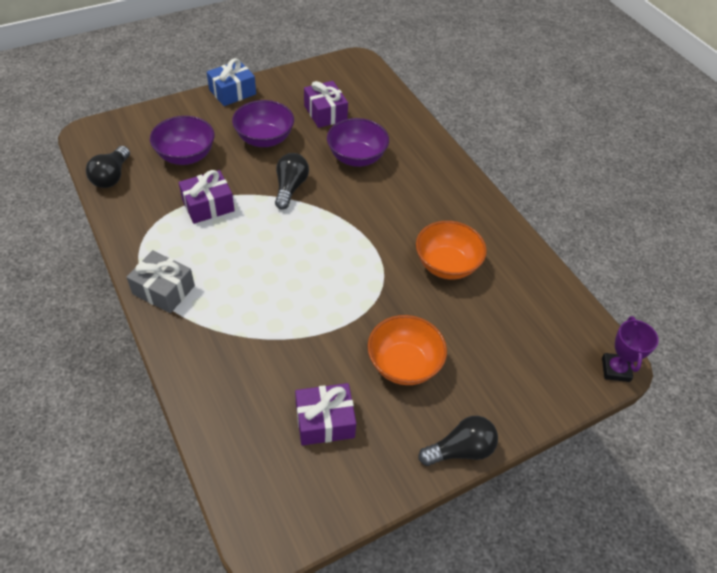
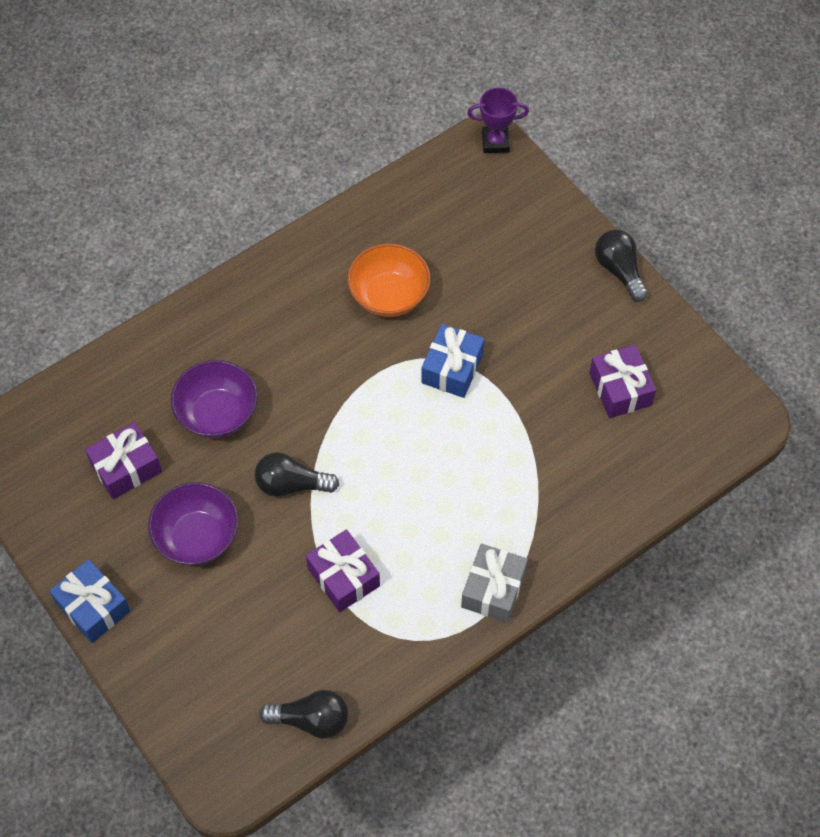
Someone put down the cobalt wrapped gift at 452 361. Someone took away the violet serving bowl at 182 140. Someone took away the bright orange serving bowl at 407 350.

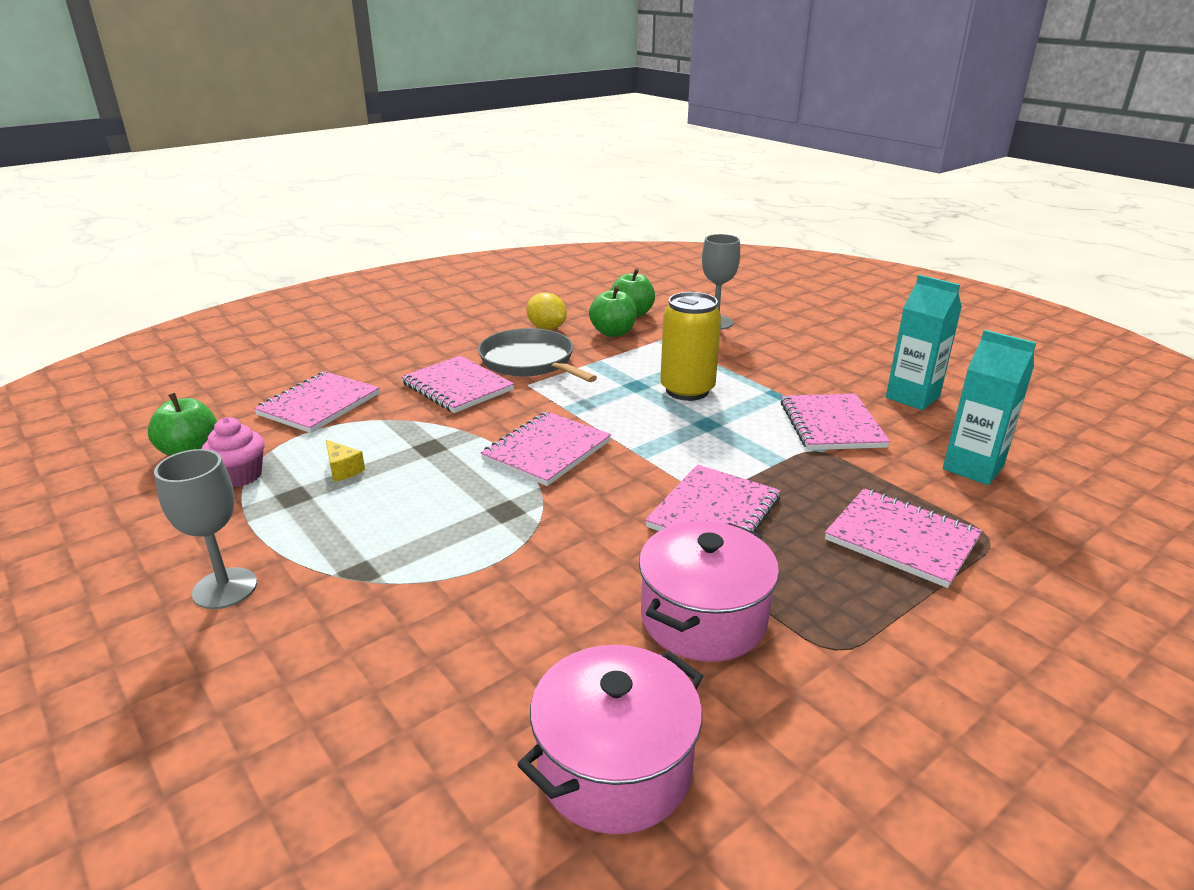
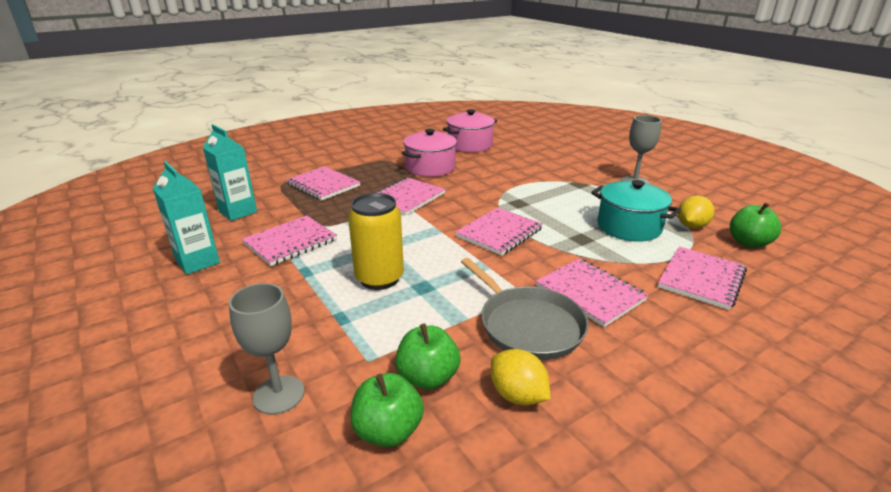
Someone rotated the pink notebook at 835 422 by 45 degrees clockwise. Someone swapped the yellow piece of cheese at 345 461 for the teal cooking pot at 636 211. Someone swapped the pink muffin at 233 452 for the yellow toy lemon at 696 212.

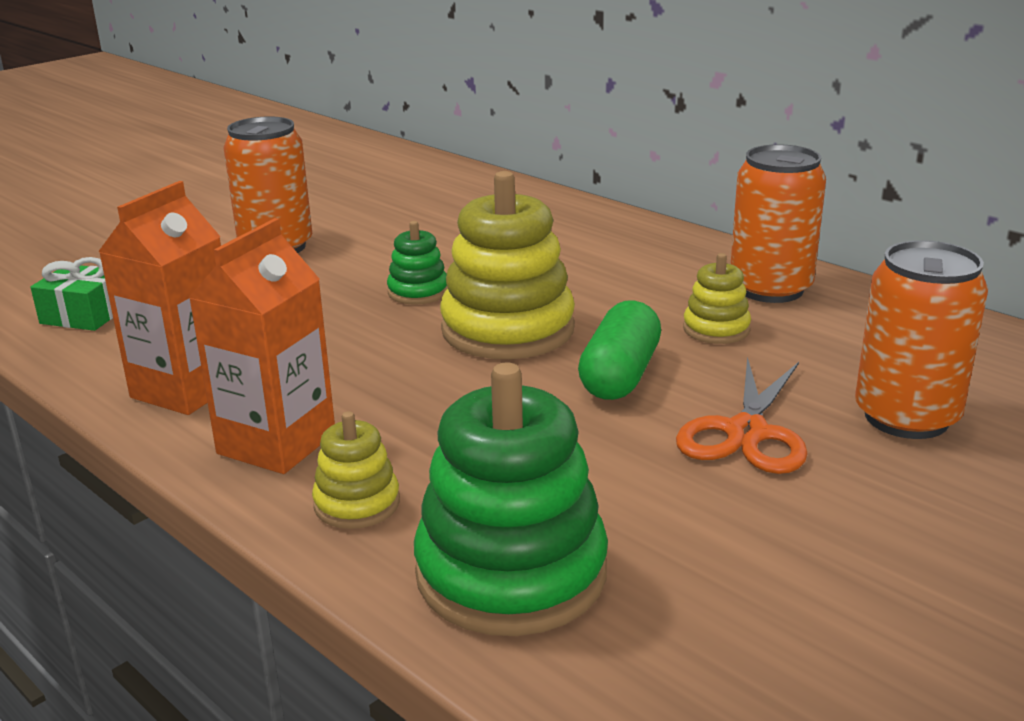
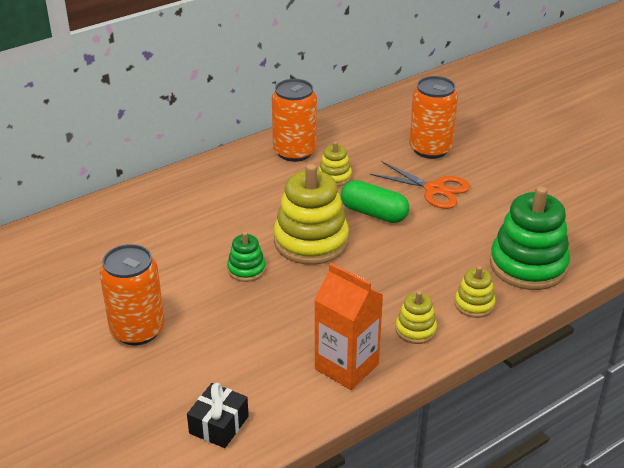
Someone repainted the leaf-green wrapped gift at 72 294, which became the black wrapped gift at 218 415. Someone swapped the bright orange juice carton at 262 346 for the yellow ring stacker at 416 317.

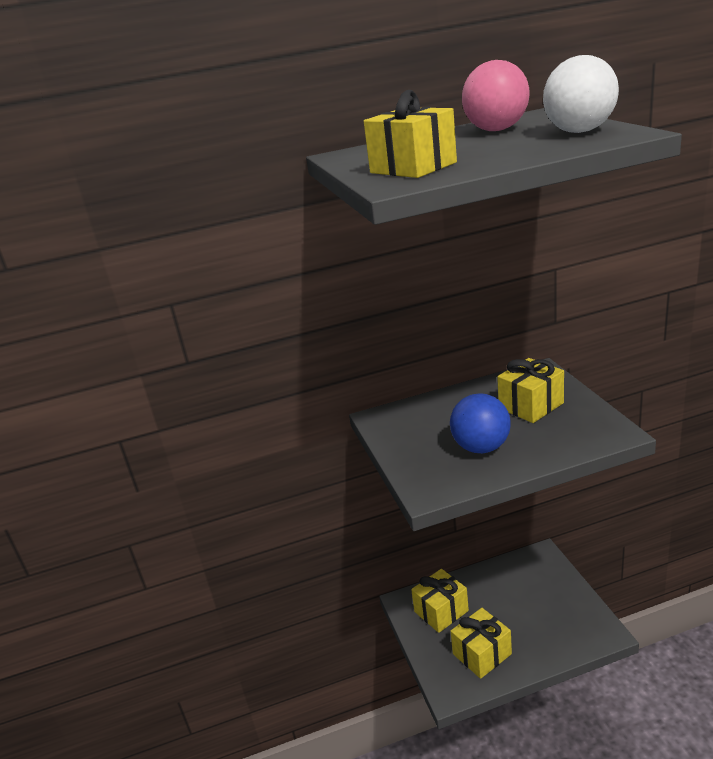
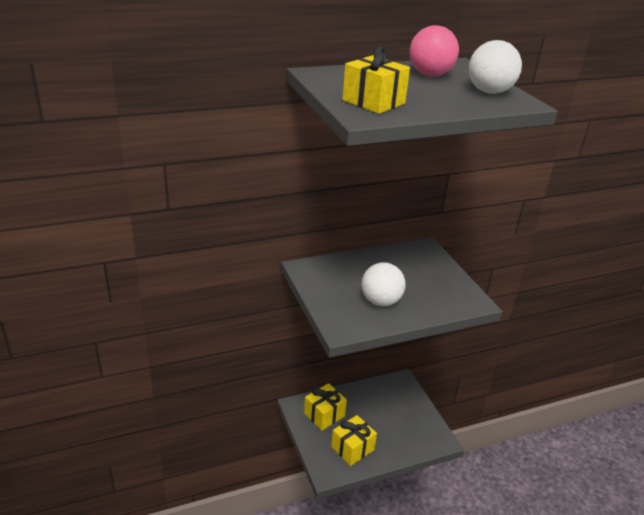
Someone repainted the cobalt ball at 480 423, which became the white ball at 383 284. Someone took away the yellow wrapped gift at 530 390.

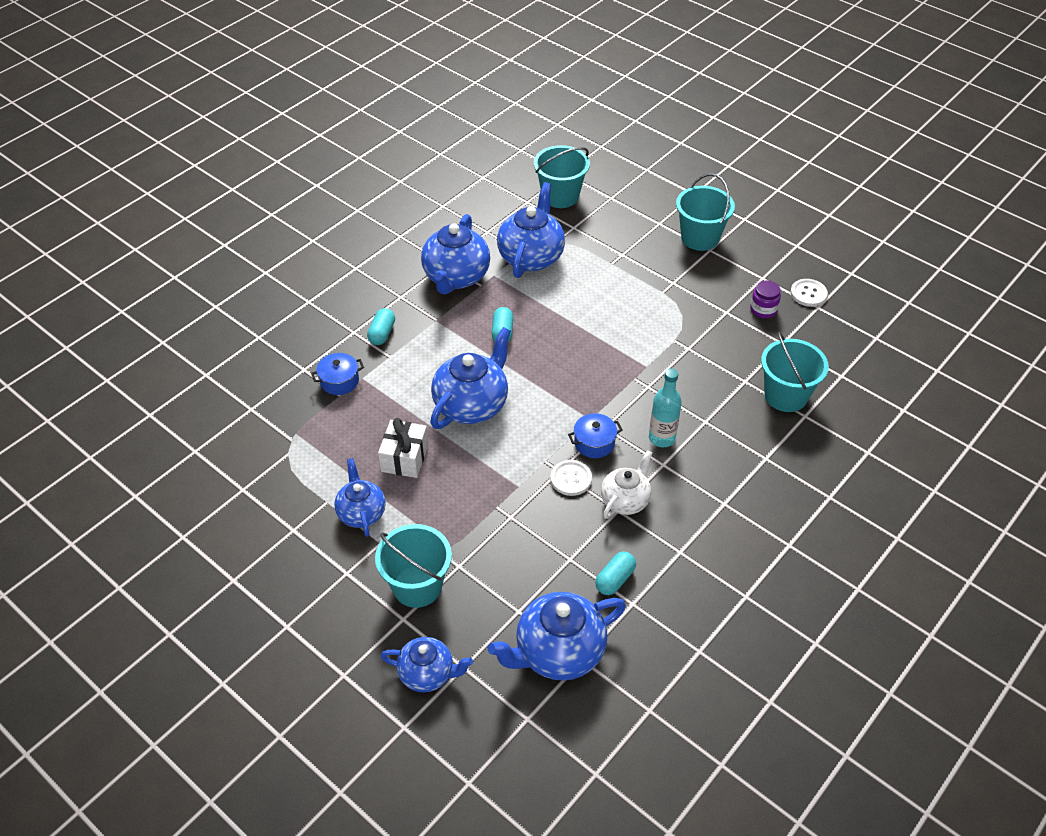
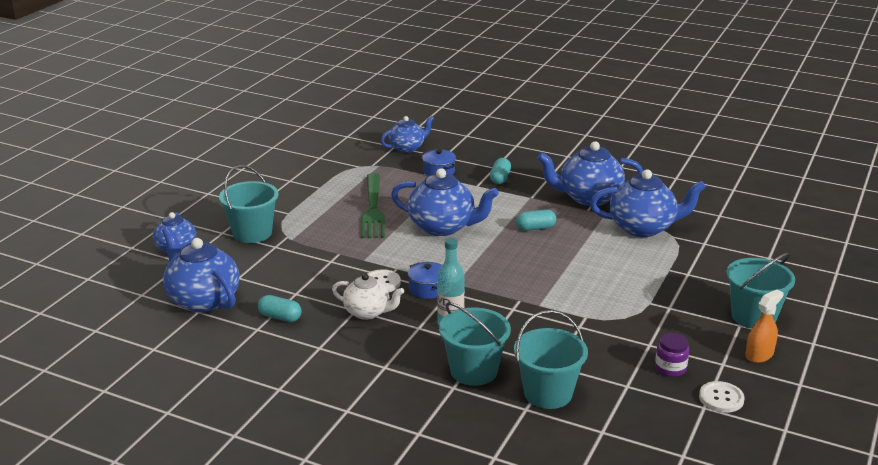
Someone swapped the white wrapped gift at 403 448 for the leaf-green table fork at 373 205. Someone carried the cobalt teapot from 360 497 to 407 134. Someone carried the teal sand bucket from 562 176 to 475 344. Someone rotated the teal pill at 381 326 by 75 degrees counterclockwise. Someone put down the bright orange spray bottle at 764 326.

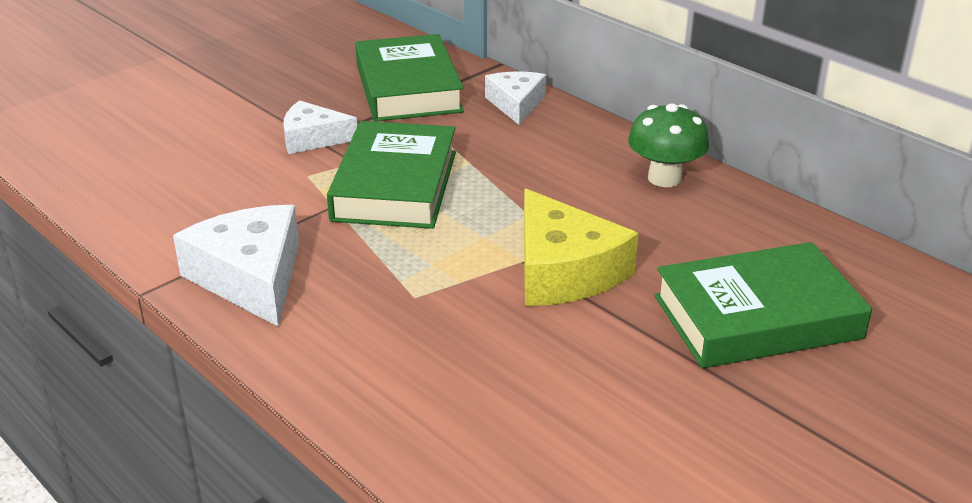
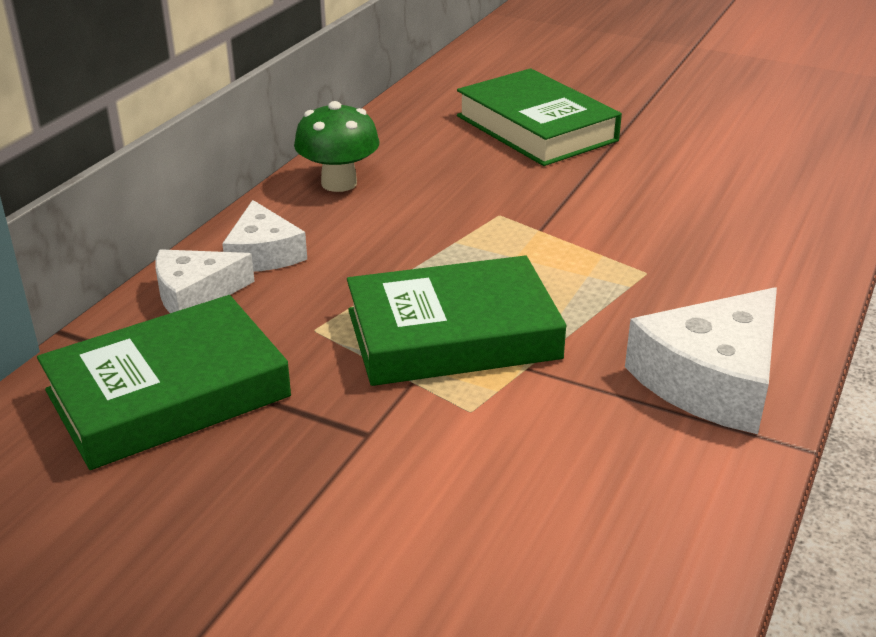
Someone carried the white piece of cheese from 320 127 to 264 236. Someone took away the yellow piece of cheese at 581 247.

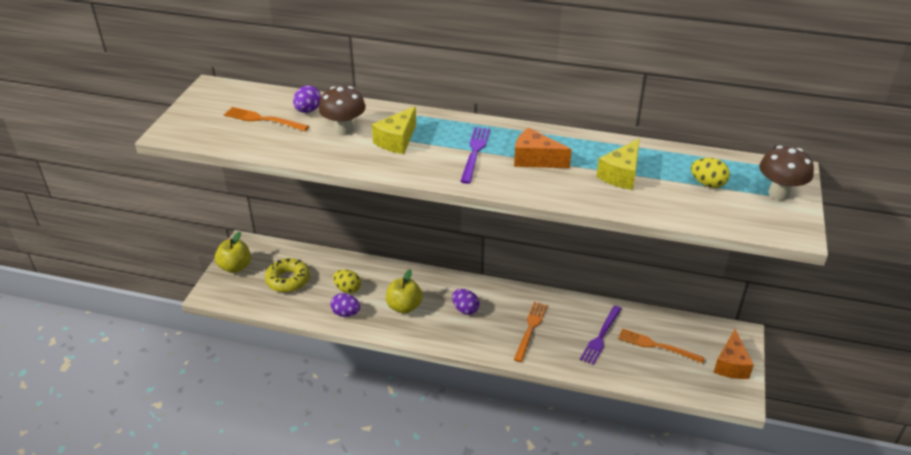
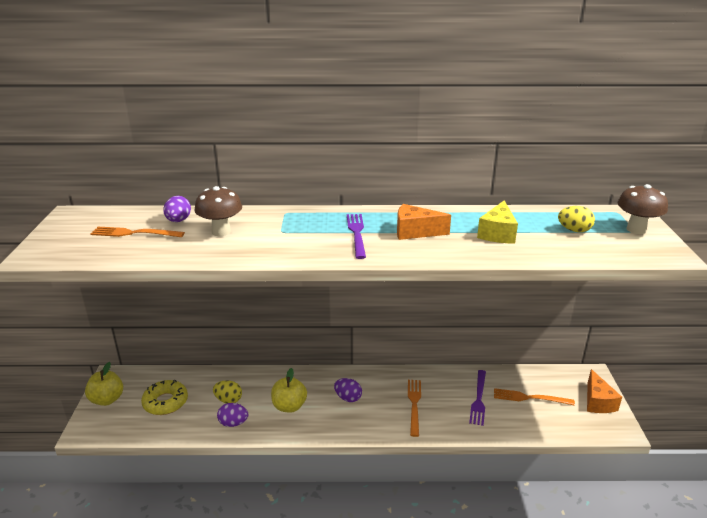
Someone took away the yellow piece of cheese at 394 130.

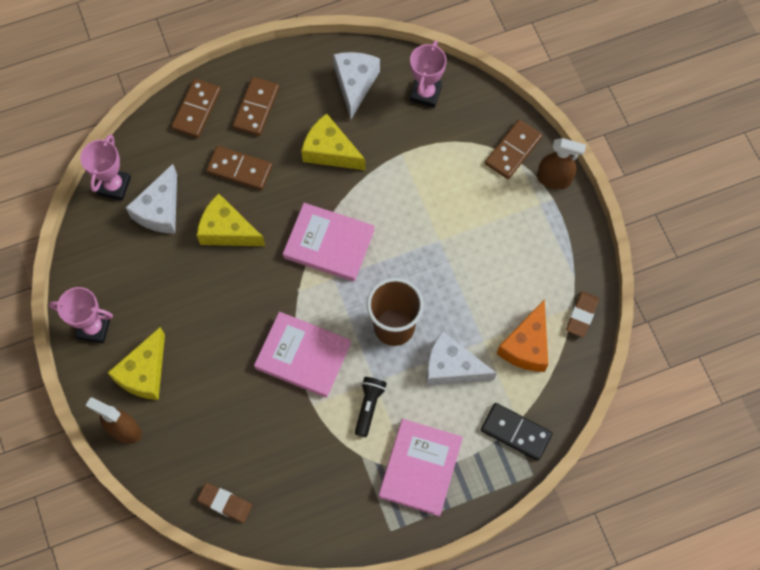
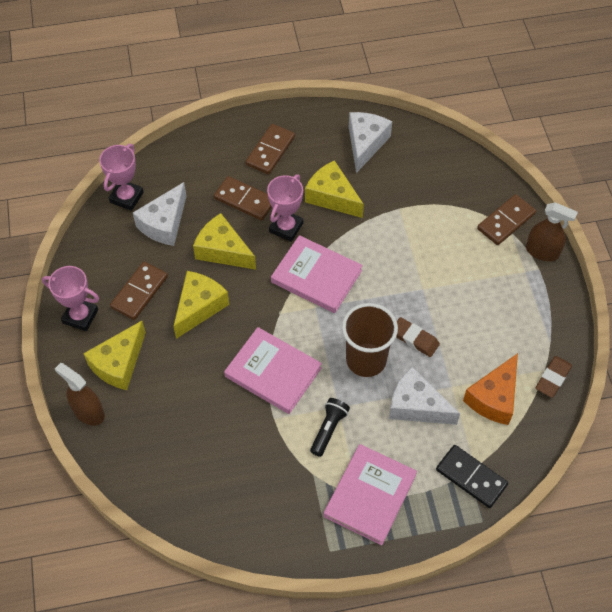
Someone carried the brown domino tile from 196 108 to 139 291. Someone put down the yellow piece of cheese at 201 305. Someone carried the pink trophy from 428 74 to 285 208. Someone carried the brown gum eraser from 224 503 to 418 337.

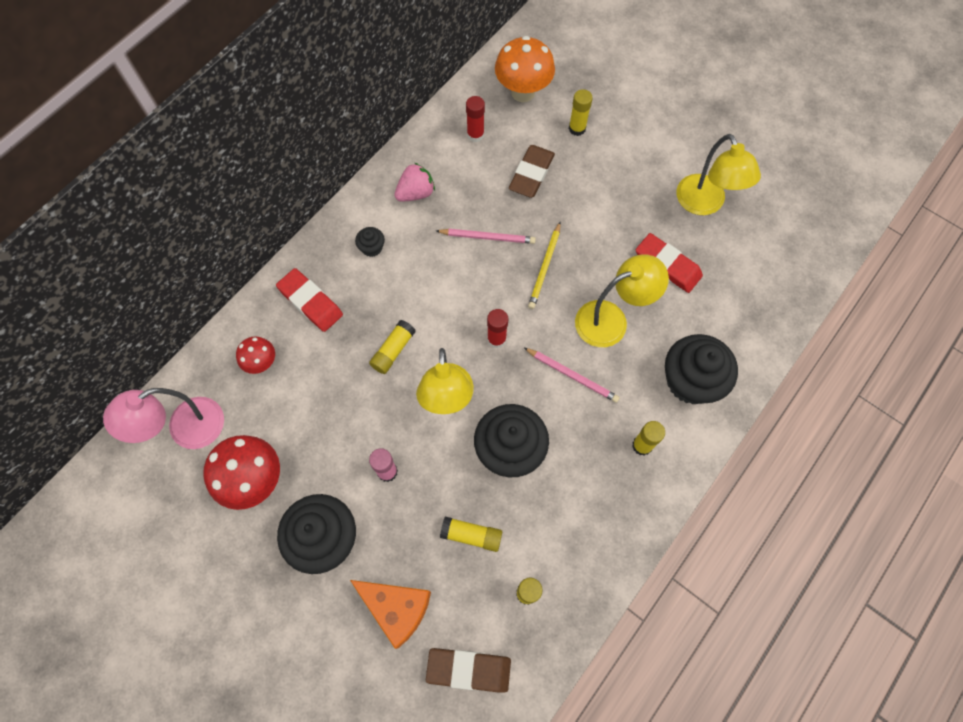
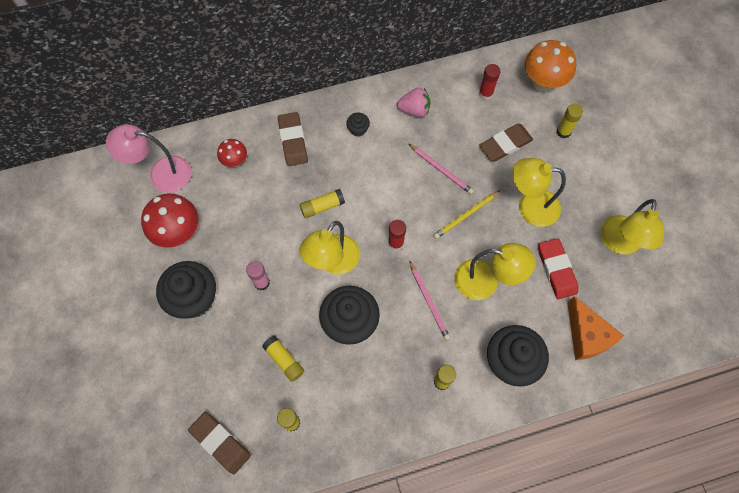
Someone repainted the scarlet gum eraser at 309 300, which became the brown gum eraser at 293 139. Someone put down the yellow reading lamp at 539 192. Someone carried the bright orange piece of cheese from 390 614 to 596 328.

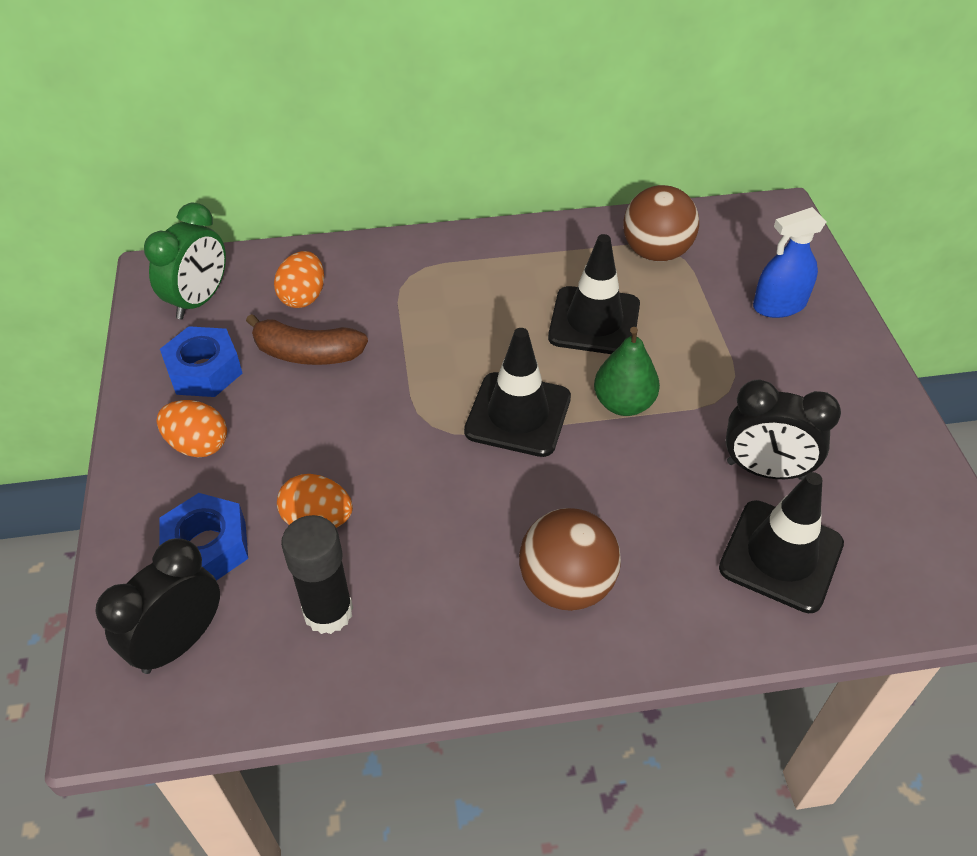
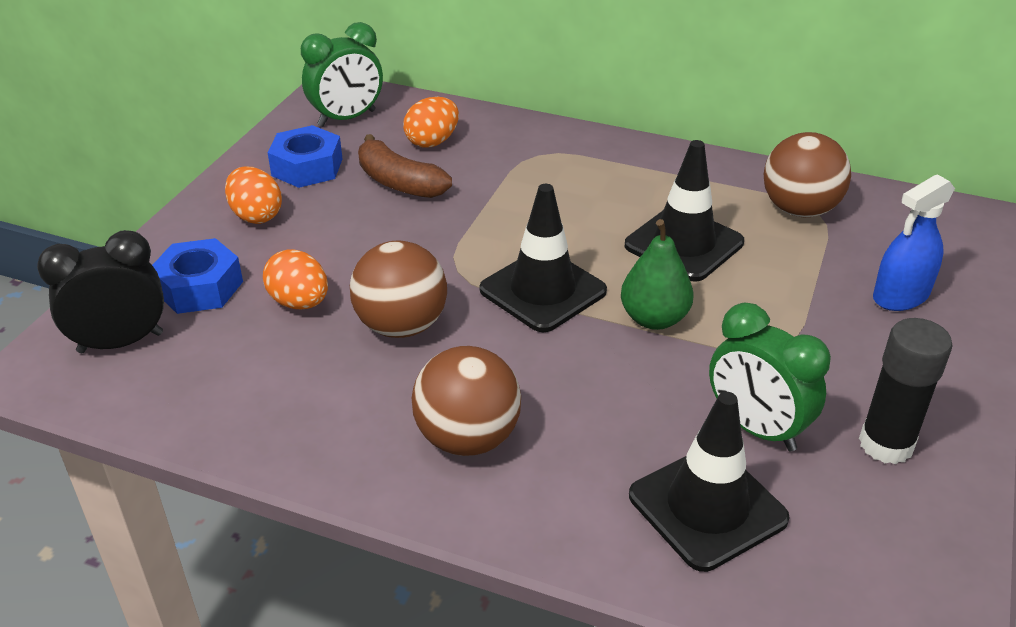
Someone put down the brown ball at 398 289. Someone repainted the black alarm clock at 783 430, which became the leaf-green alarm clock at 770 377. Someone carried the black glue from 317 574 to 906 391. Someone rotated the cobalt spray bottle at 789 262 by 45 degrees counterclockwise.

